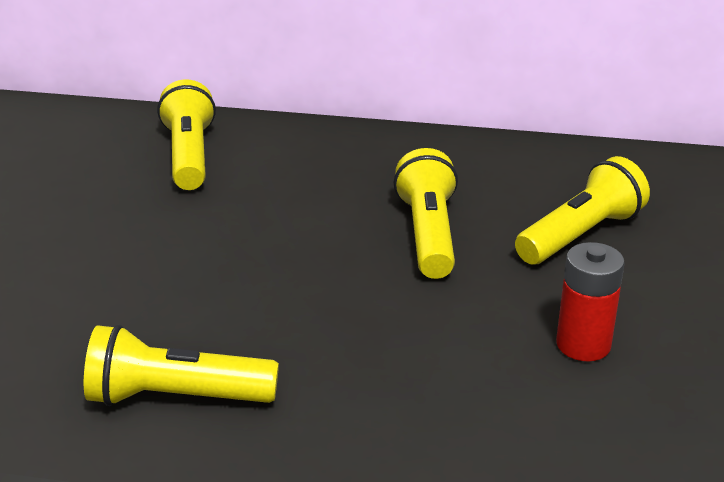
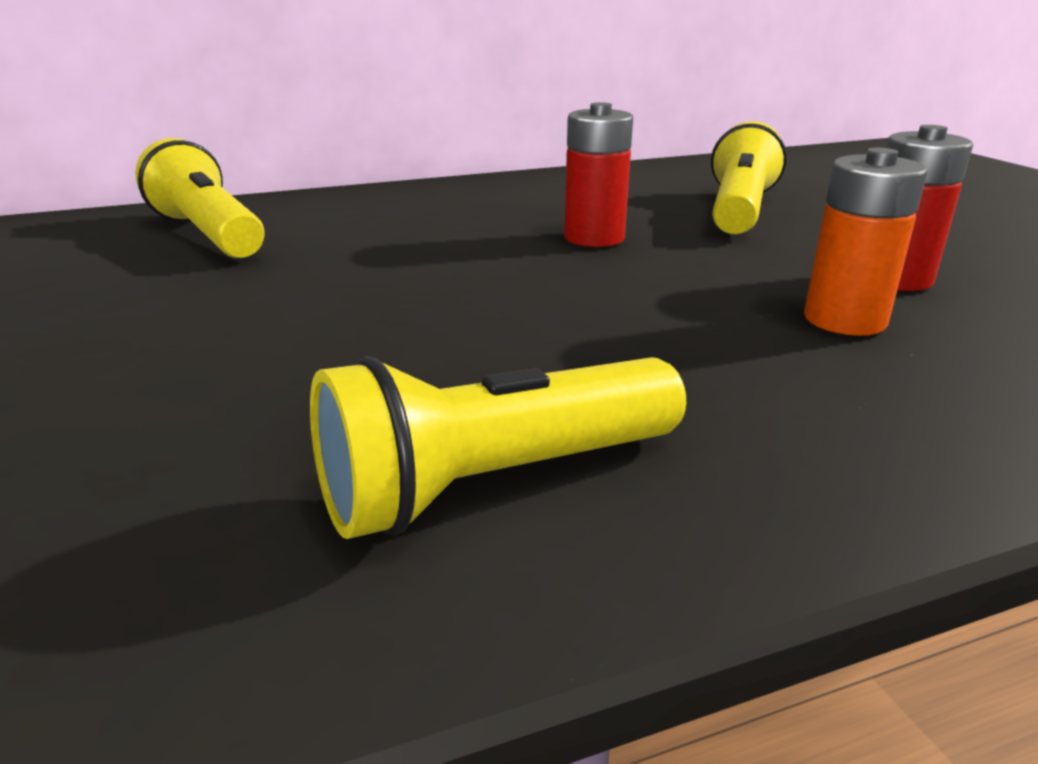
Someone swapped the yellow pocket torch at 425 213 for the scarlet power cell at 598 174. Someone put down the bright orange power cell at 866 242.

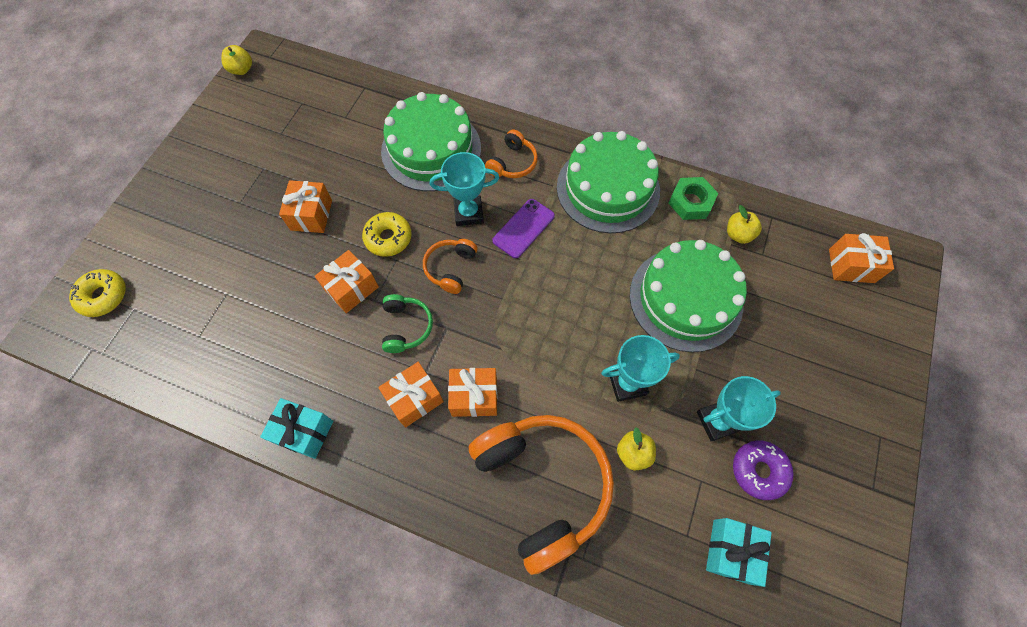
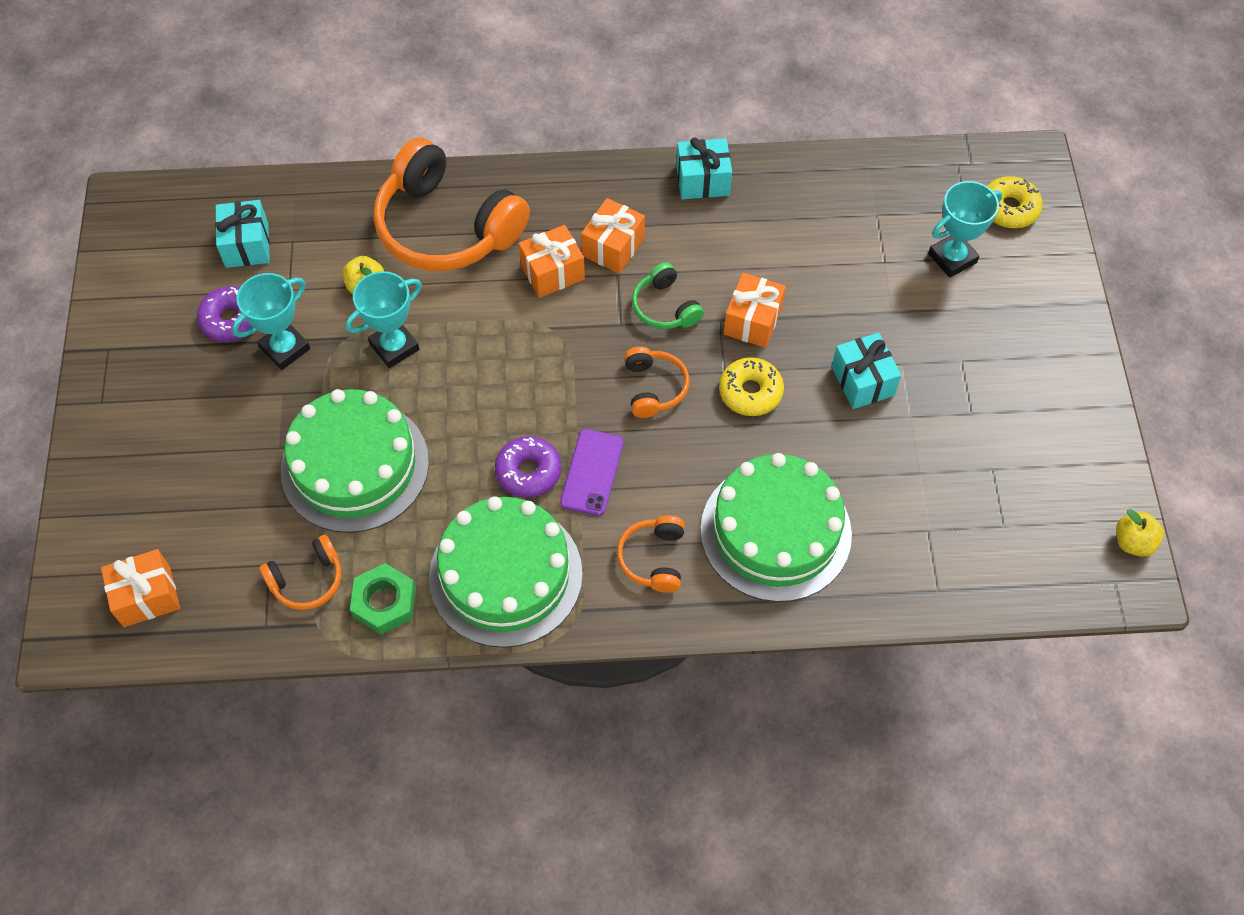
Someone swapped the yellow apple fruit at 744 224 for the bright orange headphones at 300 572. Someone put down the violet glazed donut at 528 467. Someone repainted the bright orange wrapped gift at 305 206, which became the teal wrapped gift at 866 371. Someone carried the teal trophy from 464 189 to 965 229.

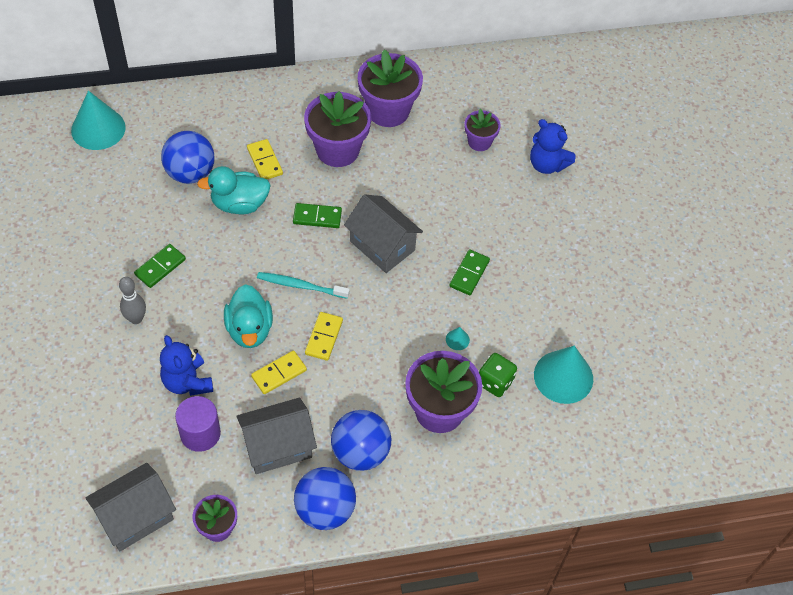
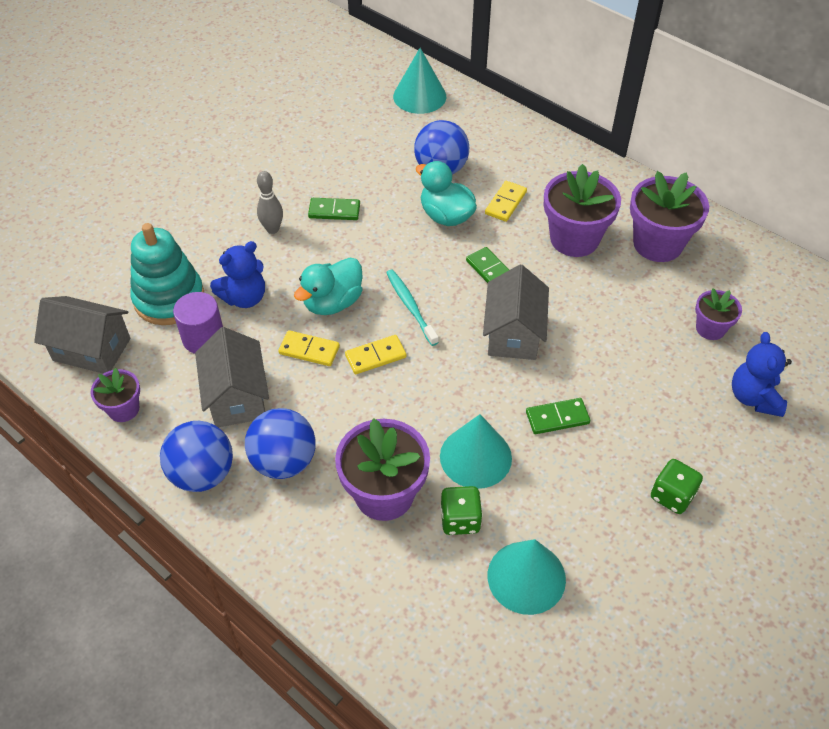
Someone put down the teal ring stacker at 167 274. Someone rotated the gray cottage at 276 436 by 45 degrees clockwise. Someone rotated the cobalt teddy at 186 365 by 150 degrees counterclockwise. Someone scaled the teal cone at 458 338 by 2.45. Someone put down the leaf-green game die at 677 486.

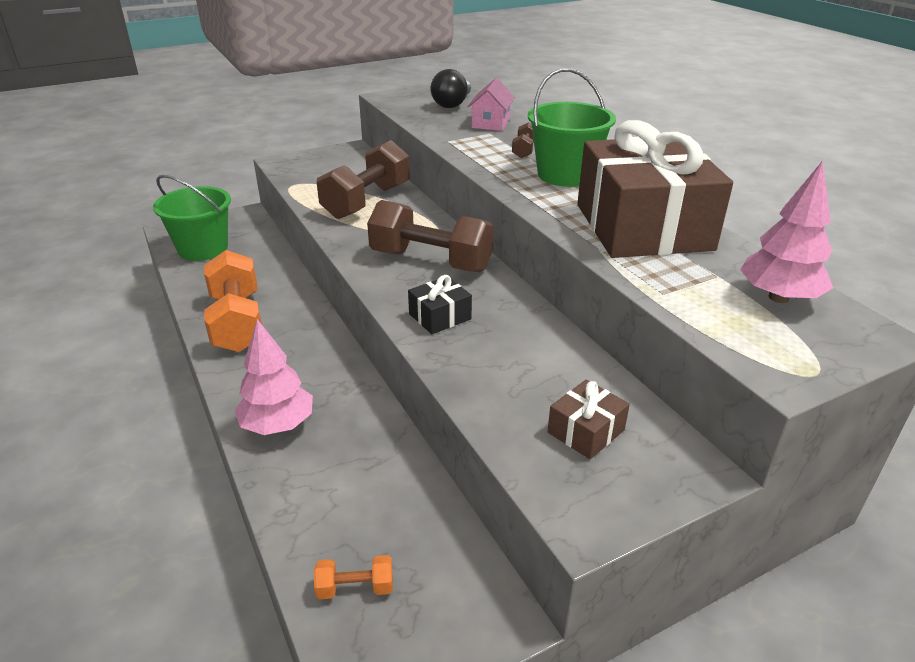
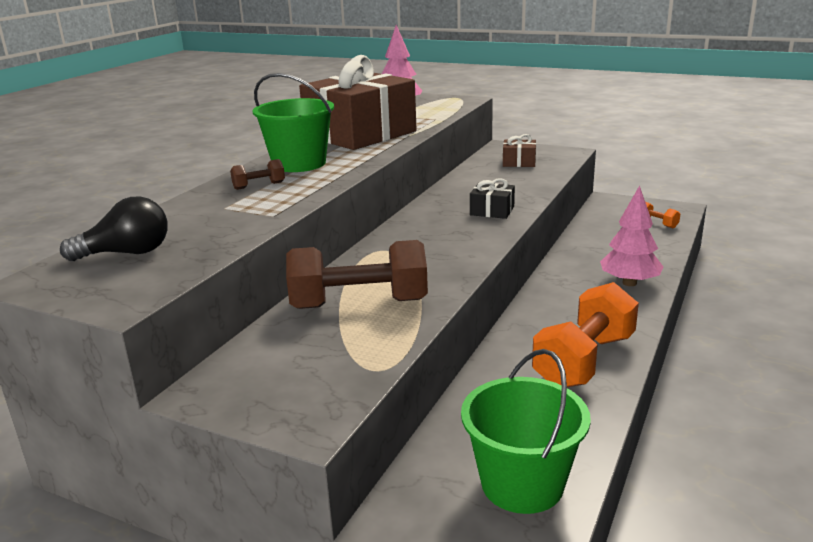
Someone took away the brown hand weight at 430 236. Someone took away the pink cottage at 491 104.

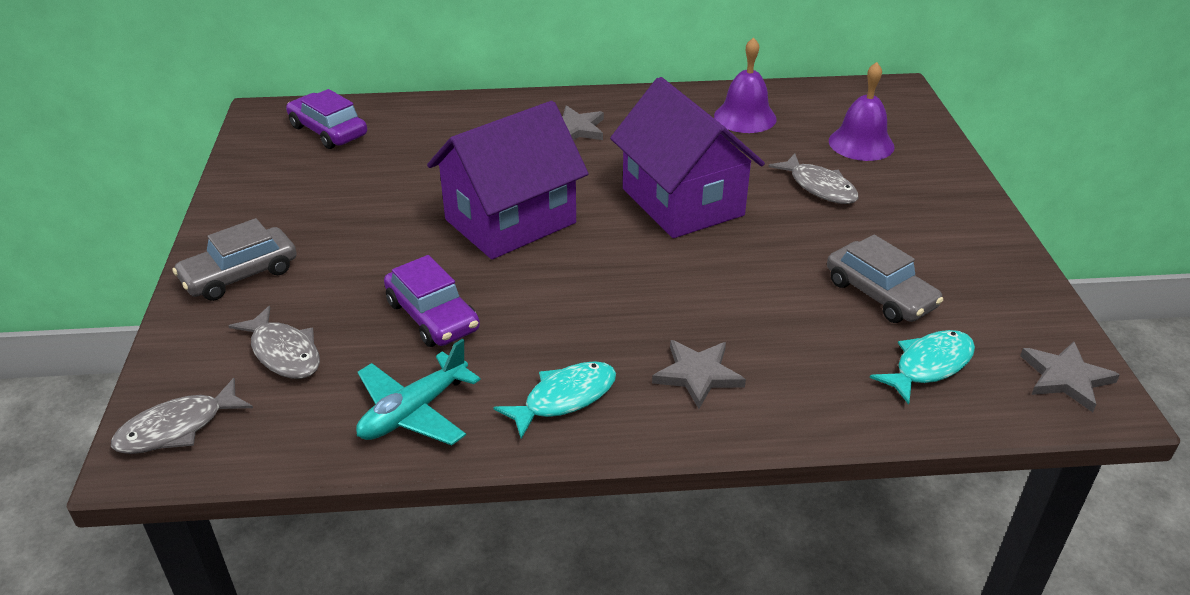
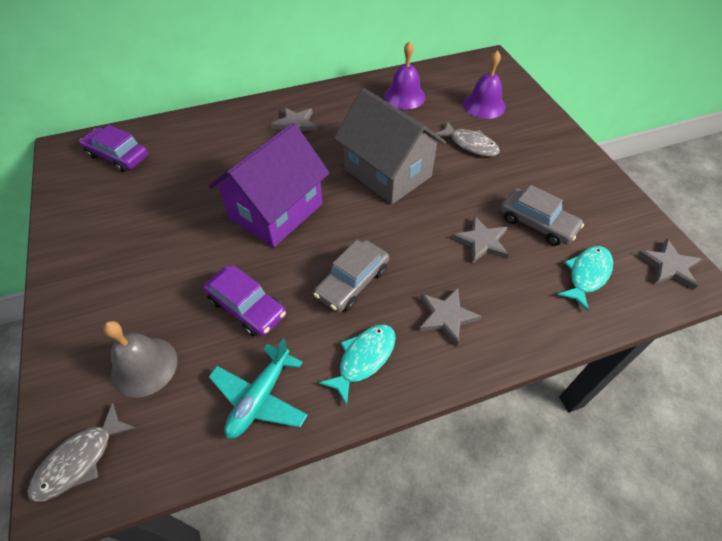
Someone swapped the gray fish figure at 274 342 for the gray school bell at 140 359. Someone carried the gray toy car from 234 259 to 351 276. Someone repainted the violet cottage at 687 157, which became the gray cottage at 390 146. Someone put down the gray star at 480 240.

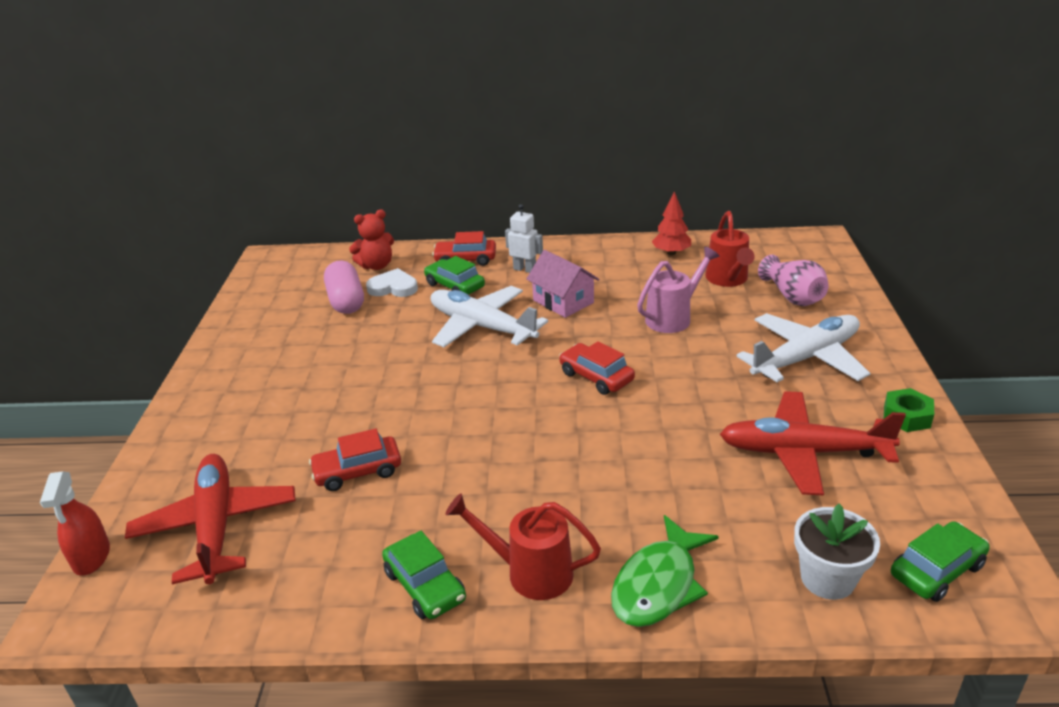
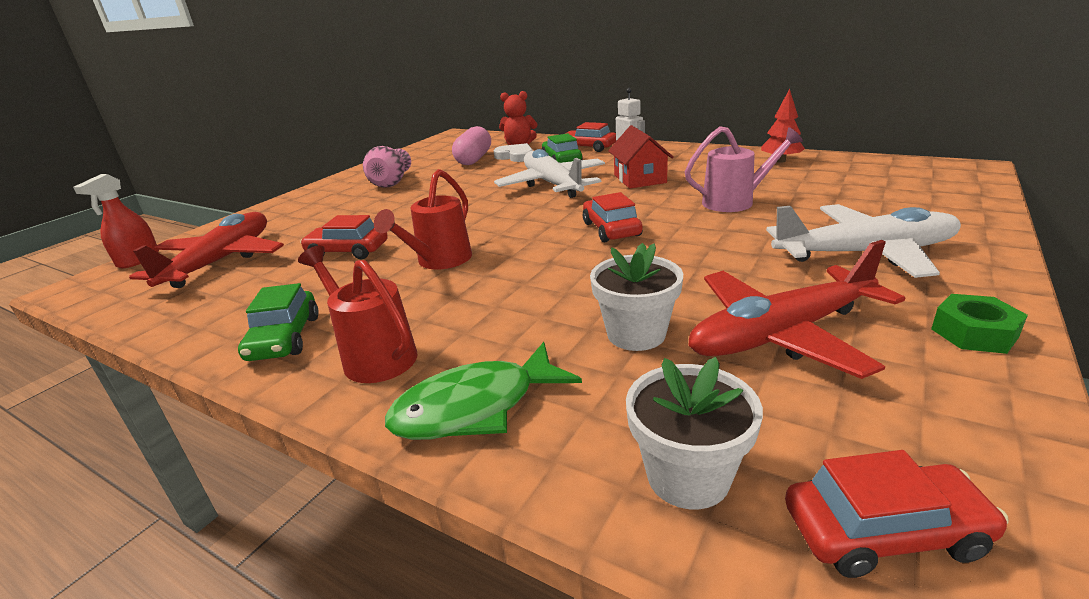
Someone carried the pink tall vase from 793 280 to 387 166. Someone carried the scarlet watering can from 730 249 to 423 219. Someone put down the white plant pot at 636 297. Someone repainted the pink cottage at 563 284, which became the scarlet cottage at 641 157. Someone rotated the scarlet aeroplane at 813 443 by 60 degrees counterclockwise. Someone repainted the leaf-green toy car at 940 561, which became the scarlet toy car at 897 514.

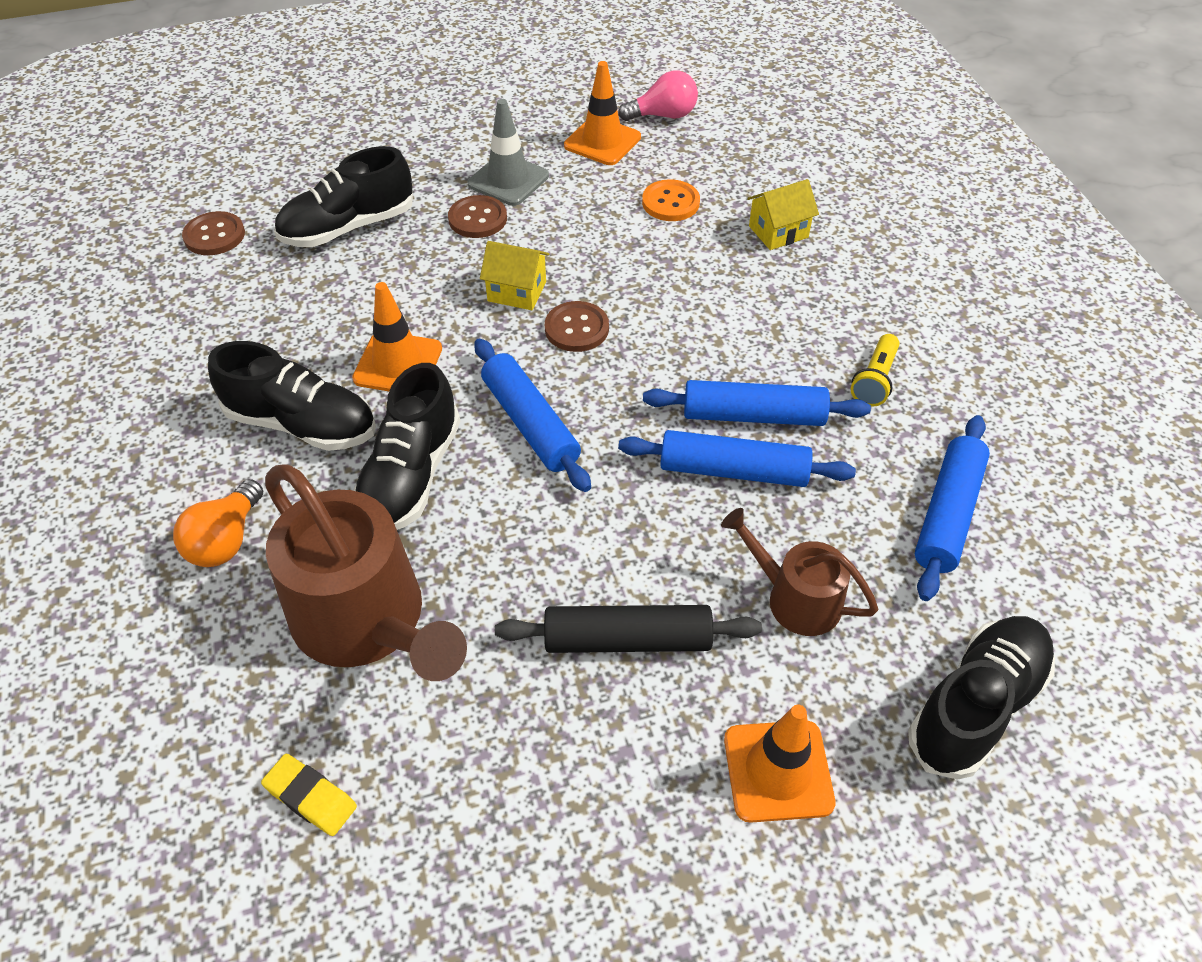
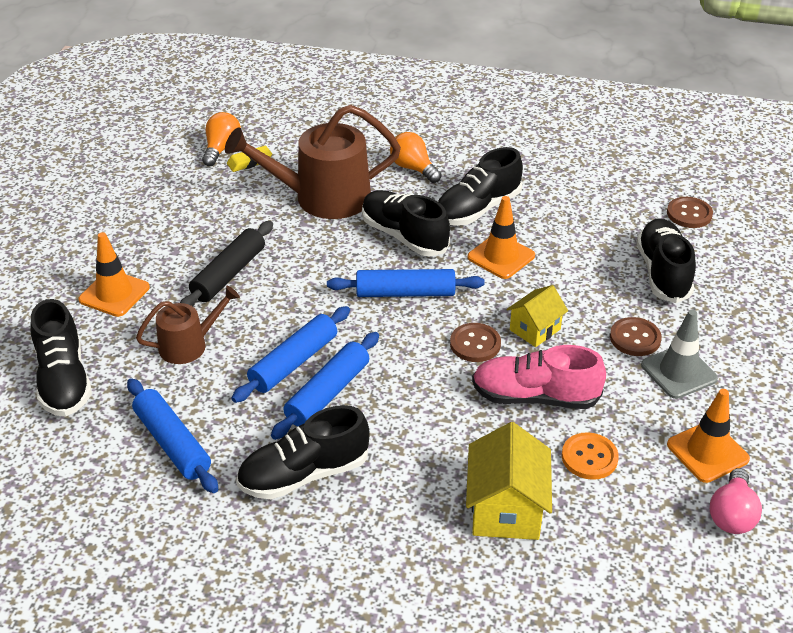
Someone put down the bright orange lightbulb at 221 139. Someone swapped the yellow pocket torch at 875 370 for the black sneaker at 303 452. Someone scaled the yellow cottage at 783 214 by 1.60. Someone put down the pink sneaker at 539 377.

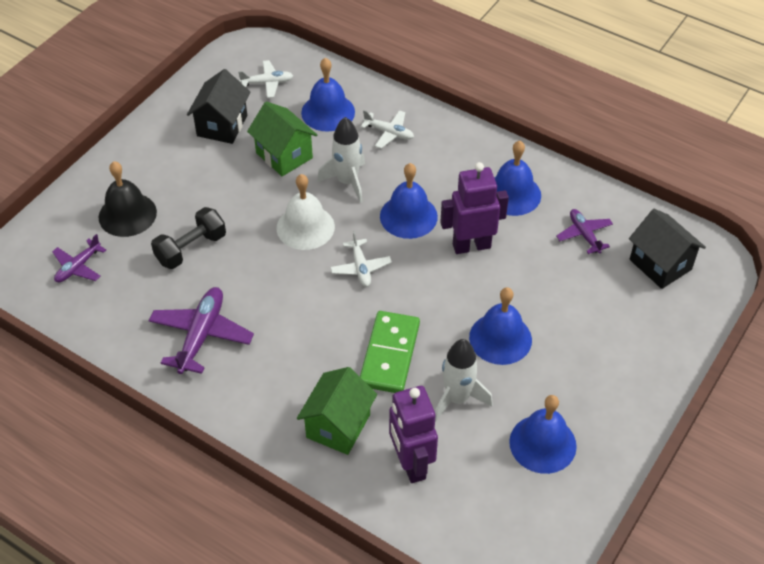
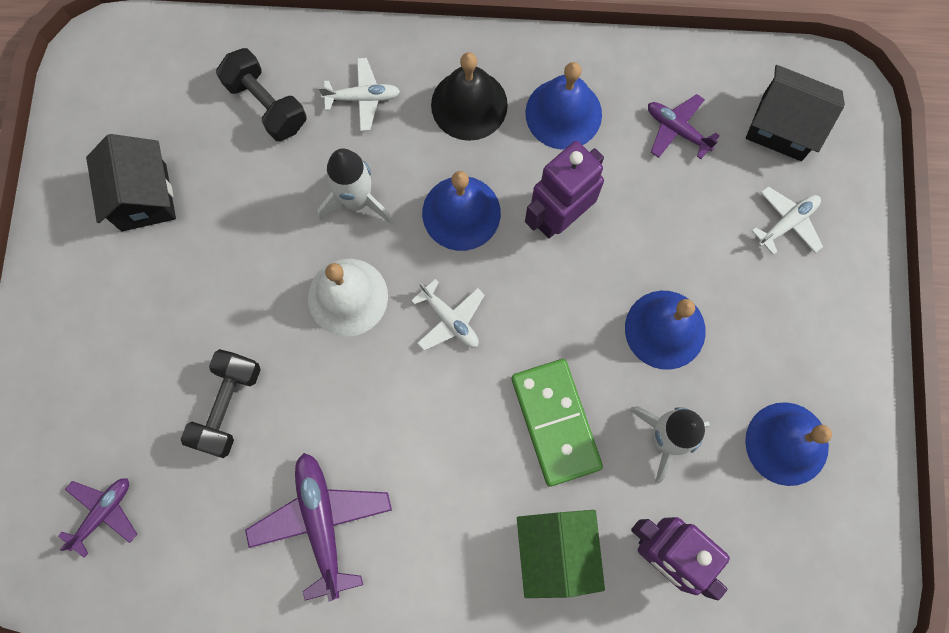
Someone rotated the violet aeroplane at 79 258 by 150 degrees counterclockwise. Someone swapped the cobalt school bell at 328 95 for the black hand weight at 261 94. Someone carried the black school bell from 128 199 to 469 96. Someone carried the white aeroplane from 265 79 to 787 220. Someone took away the leaf-green cottage at 282 138.

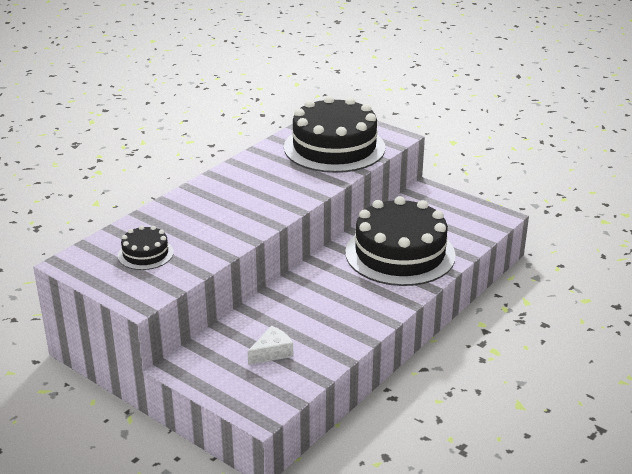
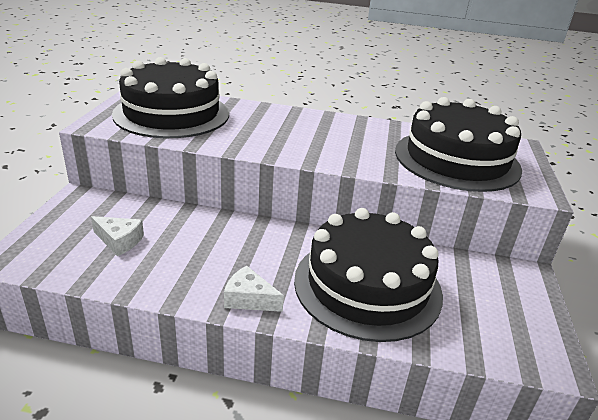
Someone scaled the black layer cake at 146 247 by 2.18. Someone put down the white piece of cheese at 254 288.

